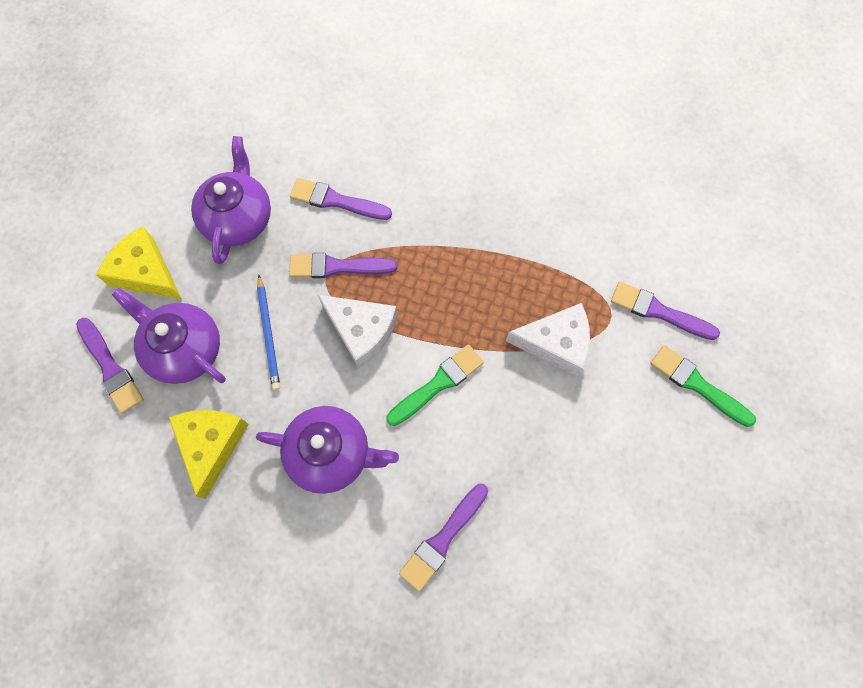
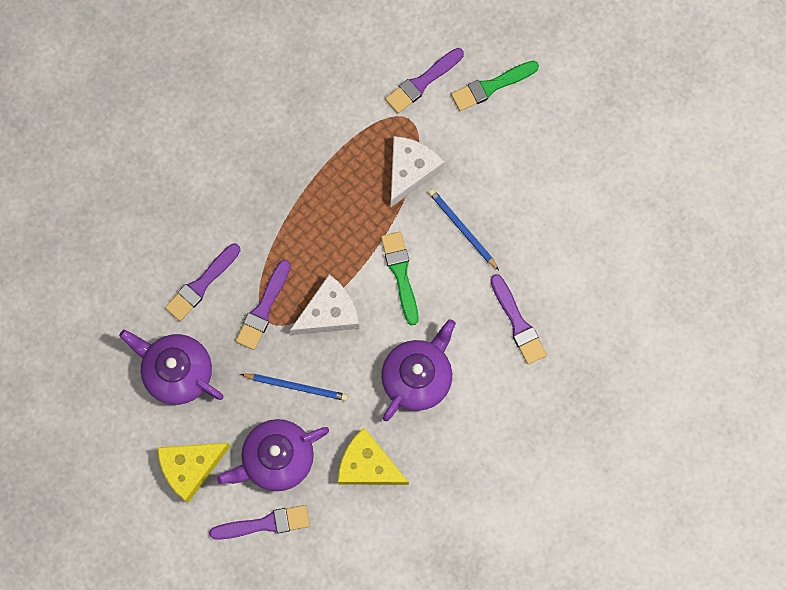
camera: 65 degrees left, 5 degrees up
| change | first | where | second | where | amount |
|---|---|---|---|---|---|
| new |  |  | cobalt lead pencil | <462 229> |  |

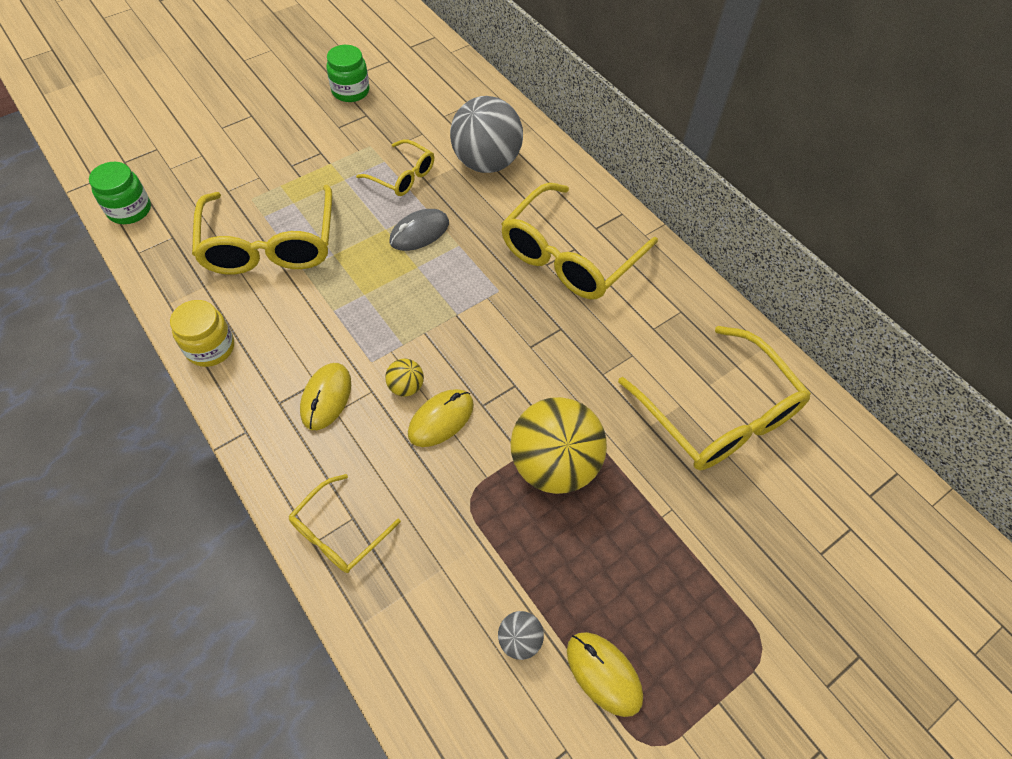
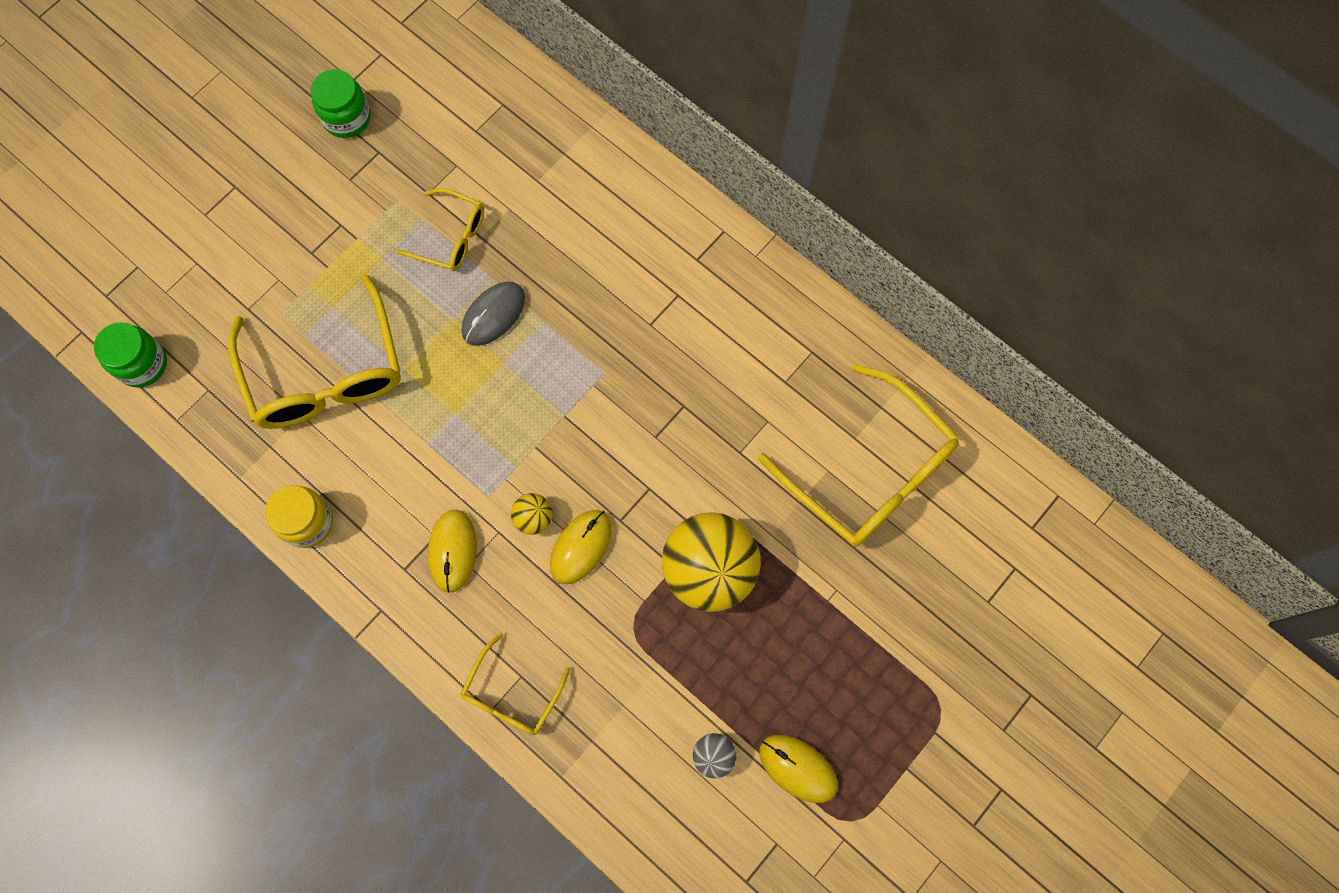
camera: 10 degrees left, 15 degrees up
| change | first | where | second | where | amount |
|---|---|---|---|---|---|
| gone | ash-grey ball | <486 163> |  |  |  |
| gone | bright yellow eyeglasses | <569 256> |  |  |  |

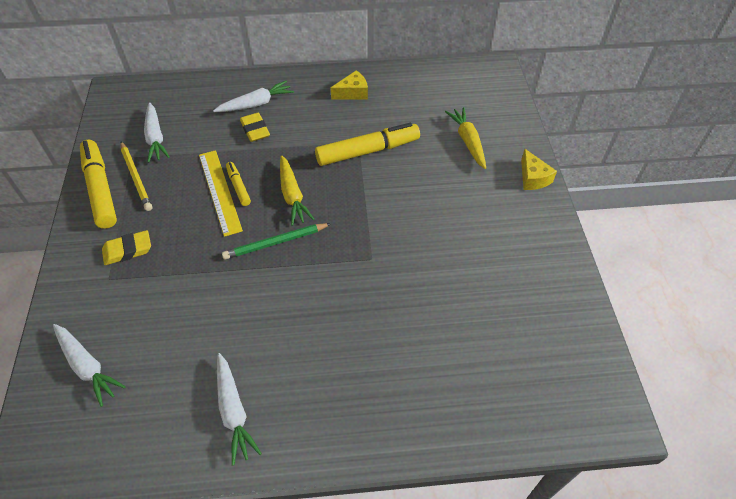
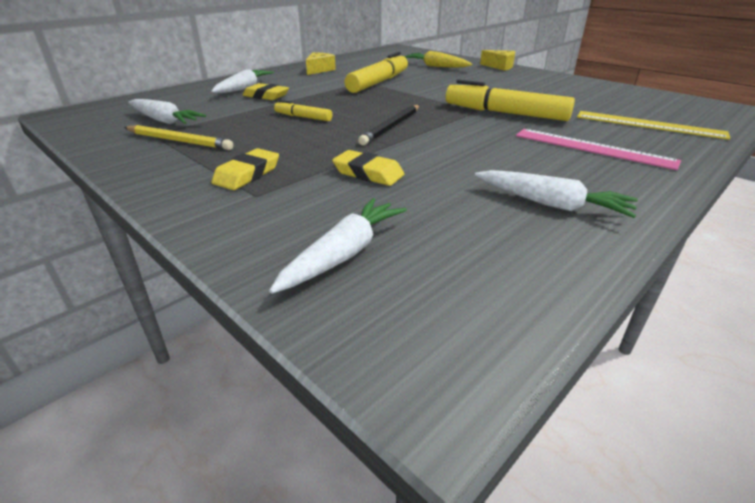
camera: 40 degrees left, 20 degrees down
| change | first | where | second | where | amount |
|---|---|---|---|---|---|
| shifted | bright yellow marker pen | <100 189> |  | <505 113> |  |
| shifted | bright yellow ruler | <219 191> |  | <649 125> |  |
| gone | bright yellow carrot | <292 195> |  |  |  |
| repainted | green lead pencil | <276 242> | black lead pencil | <391 127> |  |
| rotated | snow-white carrot | <87 366> |  | <344 253> | 60 degrees counterclockwise |
| new |  |  | rosy ruler | <592 148> |  |
| new |  |  | bright yellow gum eraser | <368 173> |  |

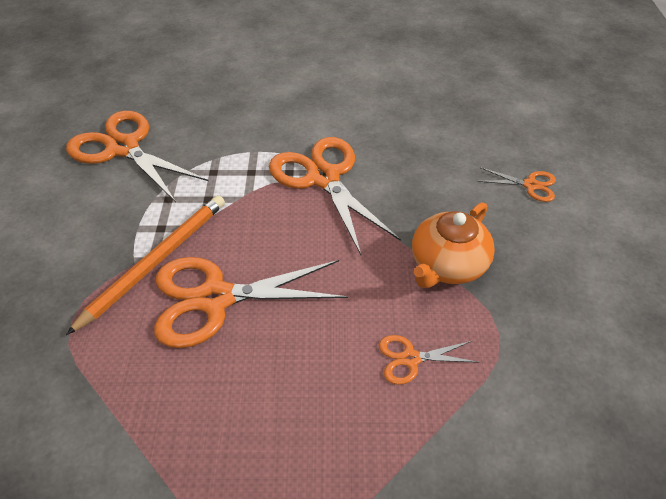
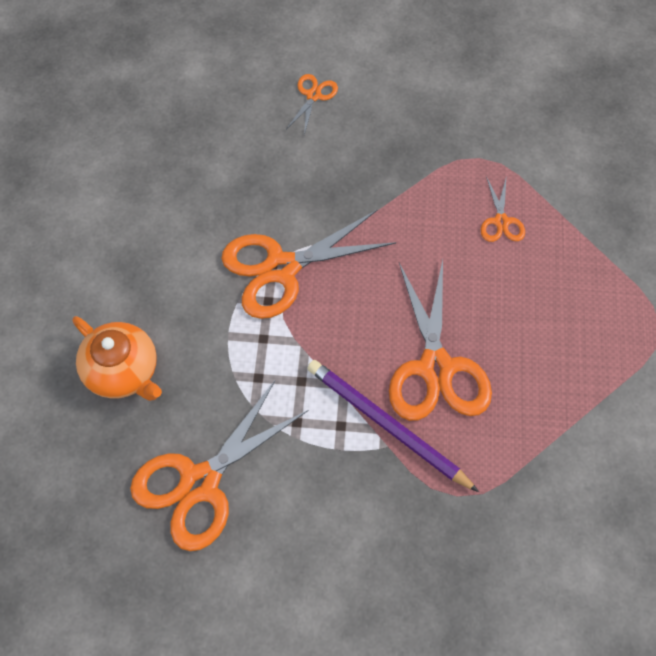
camera: 85 degrees left, 15 degrees up
| change | first | where | second | where | amount |
|---|---|---|---|---|---|
| repainted | orange-coloured lead pencil | <156 261> | royal purple lead pencil | <387 425> |  |
| shifted | orange-coloured teapot | <447 265> |  | <123 371> |  |

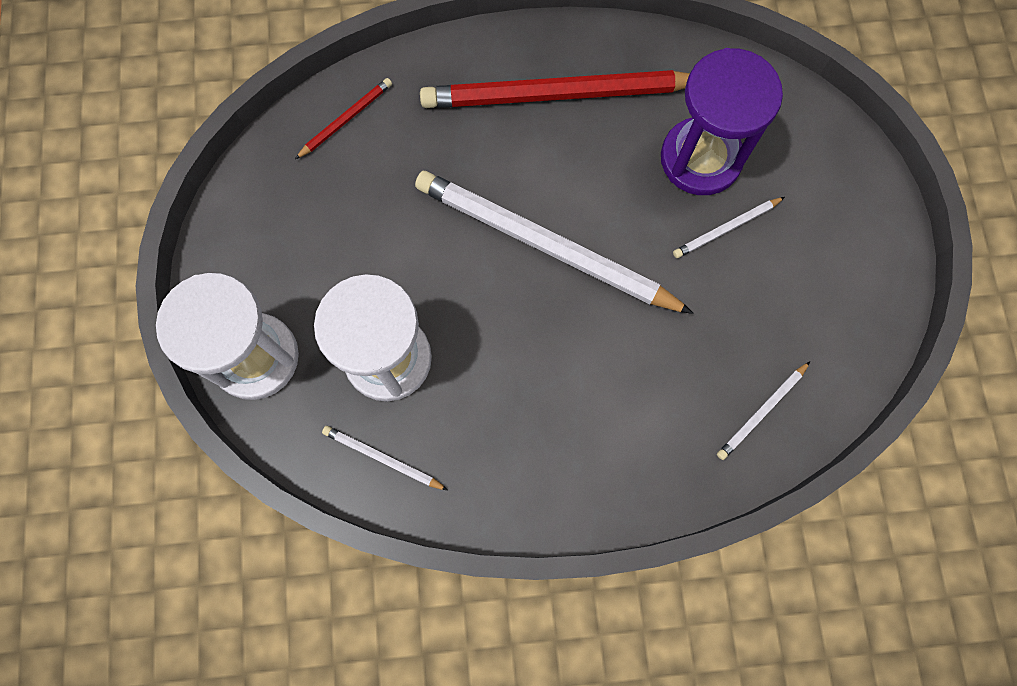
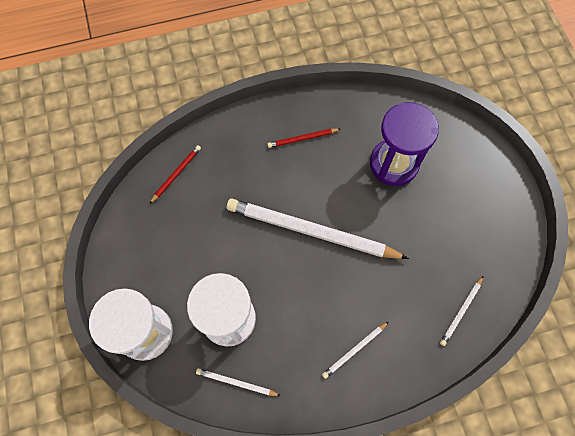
camera: 10 degrees left, 5 degrees down
| change | first | where | second | where | amount |
|---|---|---|---|---|---|
| scaled | red lead pencil | <558 95> |  | <302 139> | x0.43 |
| shifted | snow-white lead pencil | <726 229> |  | <354 350> |  |

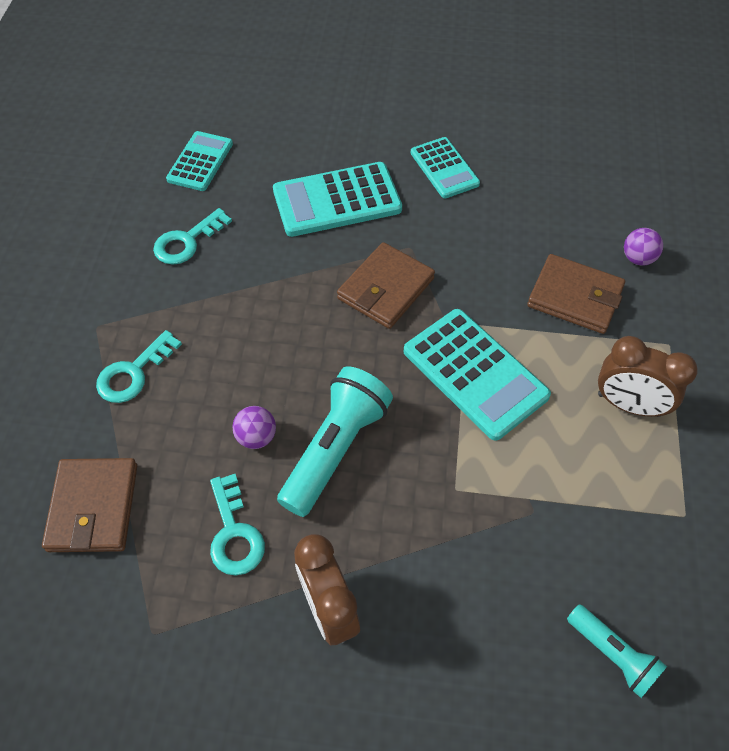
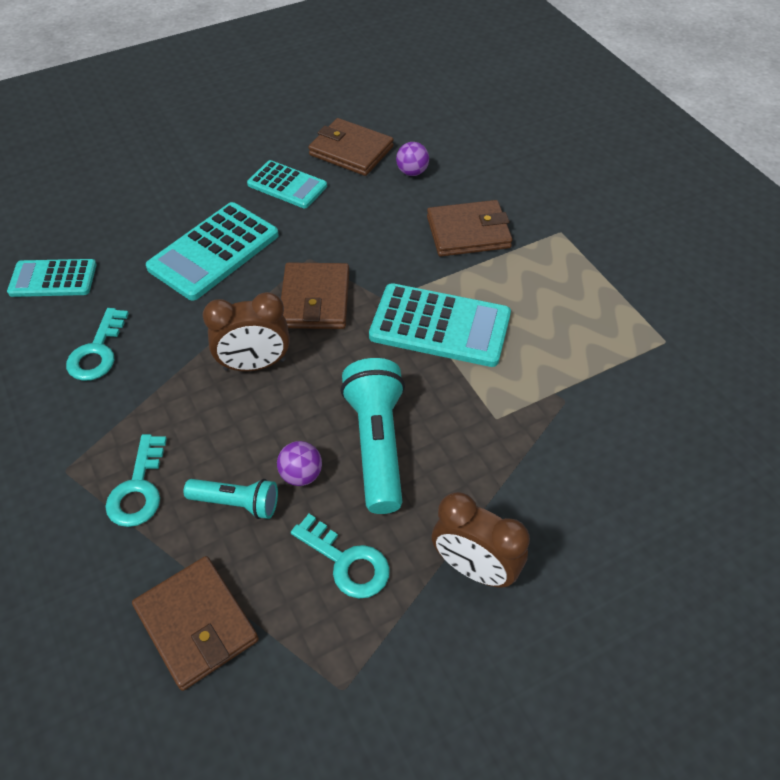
camera: 35 degrees left, 5 degrees down
| change | first | where | second | where | amount |
|---|---|---|---|---|---|
| rotated | teal calculator | <200 162> |  | <53 279> | 75 degrees counterclockwise |
| shifted | royal purple ball | <637 258> |  | <412 172> |  |
| shifted | russet clock | <628 405> |  | <254 364> |  |
| shifted | teal pocket torch | <612 654> |  | <237 503> |  |
| new |  |  | russet wallet | <351 151> |  |

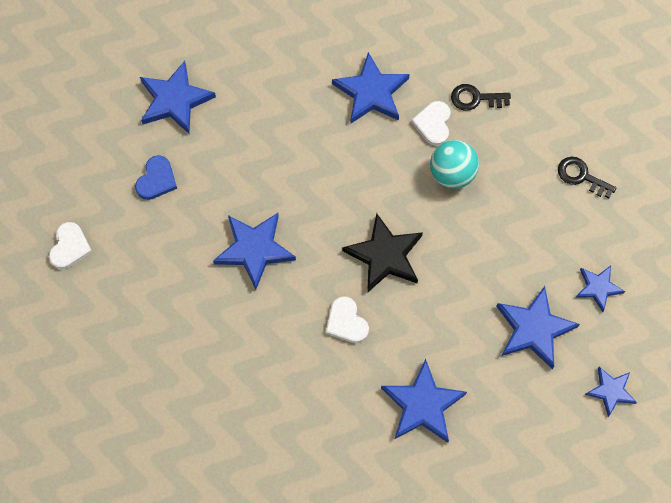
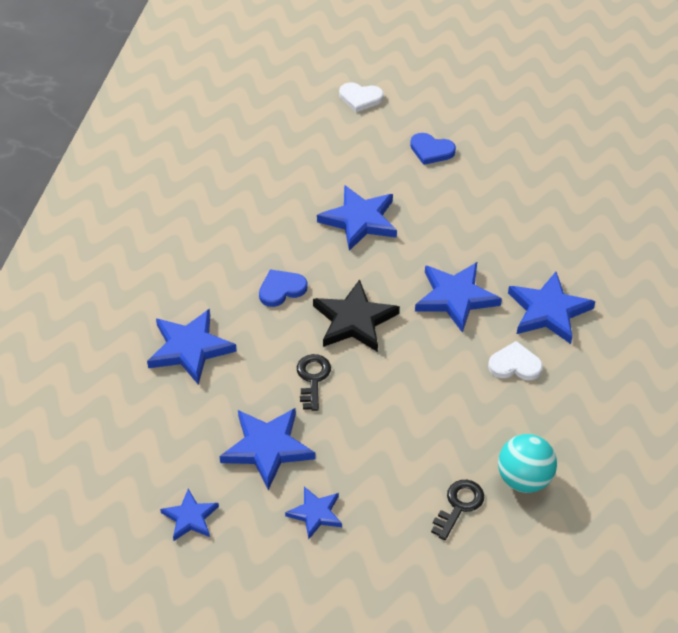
camera: 90 degrees right, 20 degrees down
| change | first | where | second | where | amount |
|---|---|---|---|---|---|
| shifted | cobalt star | <175 100> |  | <455 298> |  |
| shifted | black key | <475 98> |  | <313 379> |  |
| shifted | teal ball | <452 174> |  | <524 479> |  |
| repainted | snow-white love heart | <346 322> | cobalt love heart | <281 289> |  |

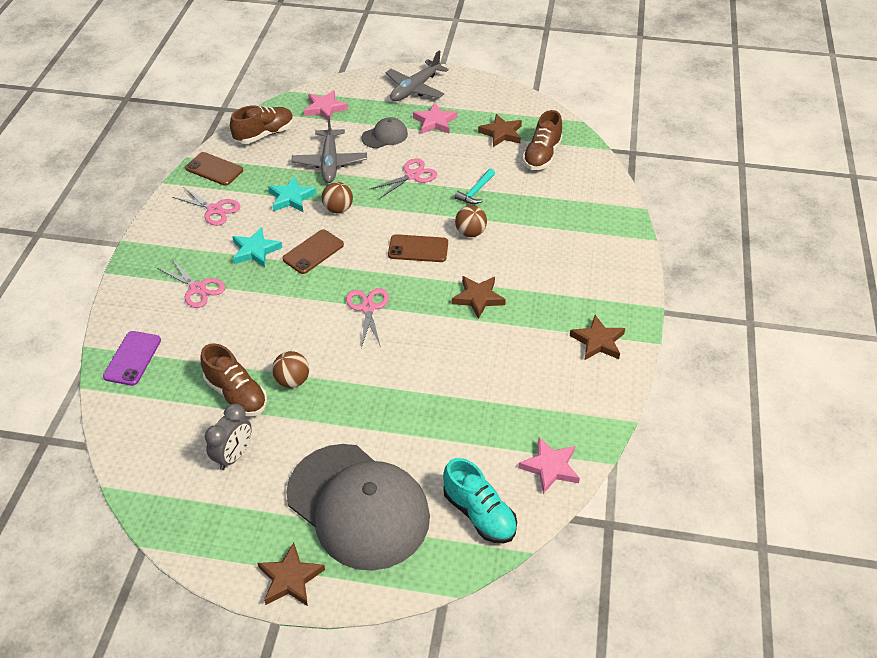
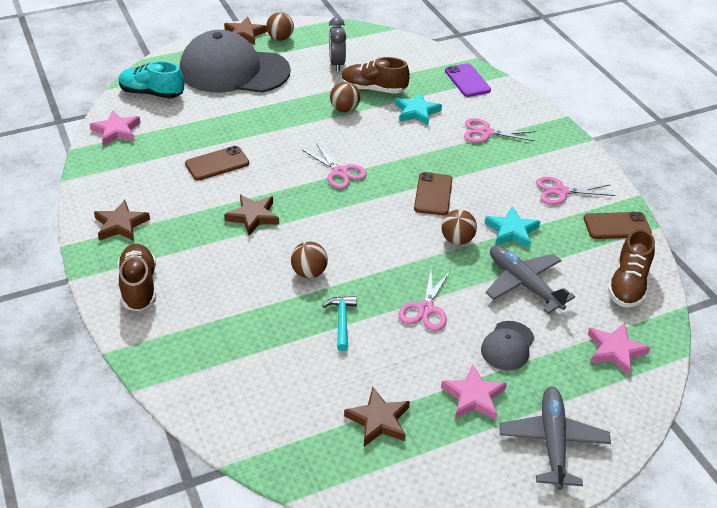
camera: 145 degrees right, 5 degrees down
| change | first | where | second | where | amount |
|---|---|---|---|---|---|
| shifted | russet shoe | <542 155> |  | <139 286> |  |
| shifted | teal star | <255 250> |  | <416 112> |  |
| shifted | russet mobile phone | <418 249> |  | <217 164> |  |
| new |  |  | russet ball | <280 38> |  |

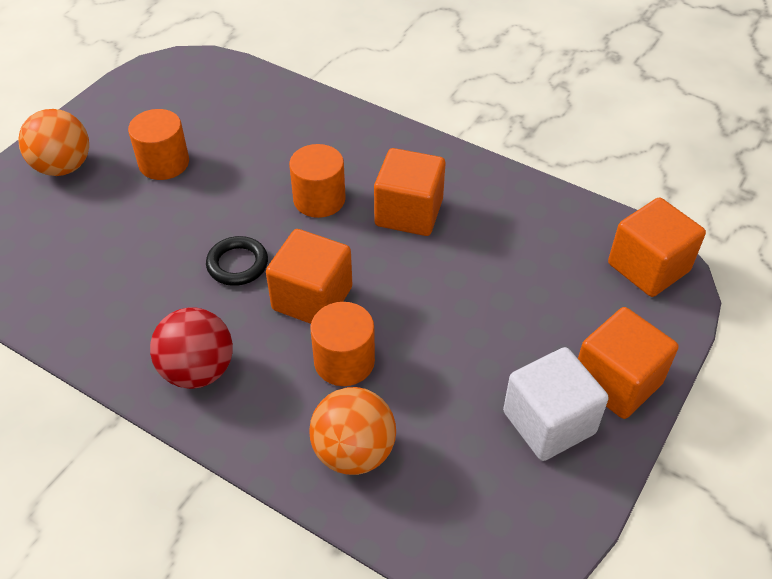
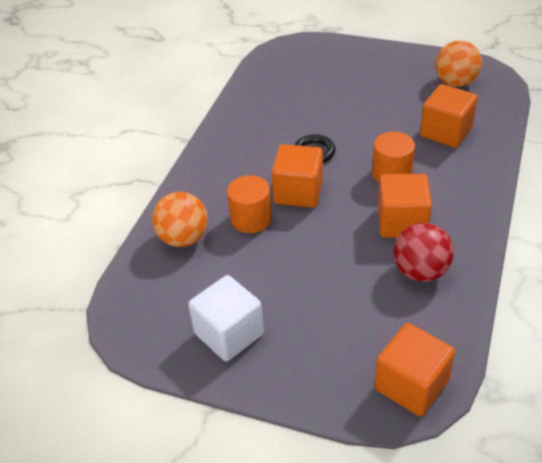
camera: 80 degrees right, 5 degrees down
| change | first | where | second | where | amount |
|---|---|---|---|---|---|
| shifted | orange-coloured ball | <63 167> |  | <455 82> |  |
| gone | orange-coloured solid cylinder | <164 163> |  |  |  |
| shifted | orange-coloured block | <617 382> |  | <446 132> |  |
| shifted | red ball | <198 370> |  | <420 271> |  |

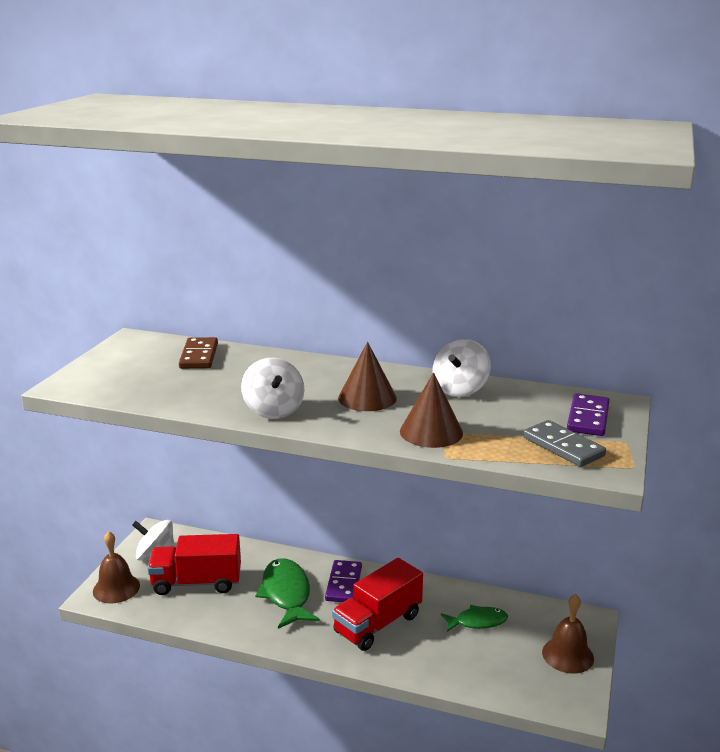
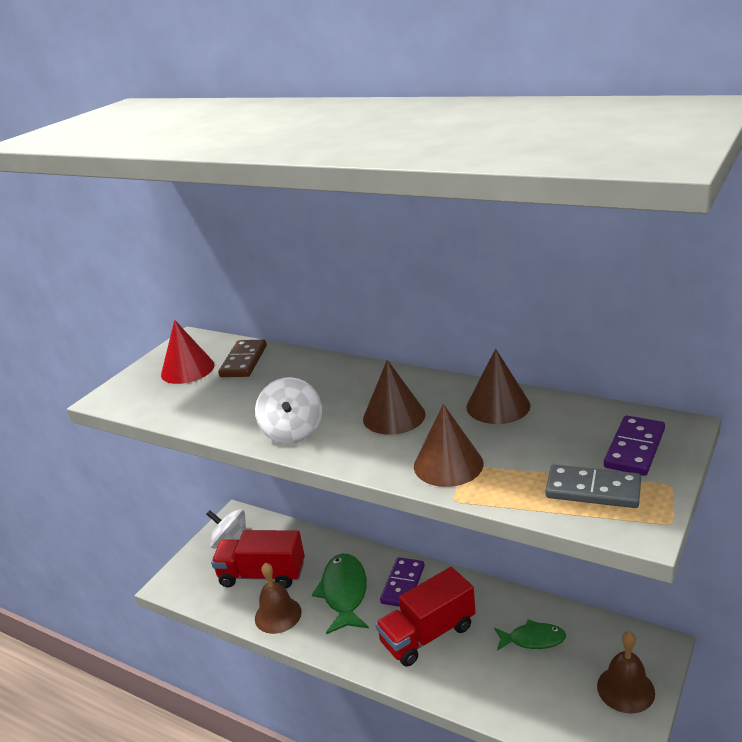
camera: 15 degrees right, 5 degrees up
| change | first | where | second | where | amount |
|---|---|---|---|---|---|
| swapped | snow-white toy top | <460 389> | russet cone | <498 406> |  |
| rotated | ash-grey domino piece | <563 447> |  | <593 490> | 45 degrees counterclockwise |
| shifted | russet school bell | <116 588> |  | <278 615> |  |
| new |  |  | red cone | <187 369> |  |

